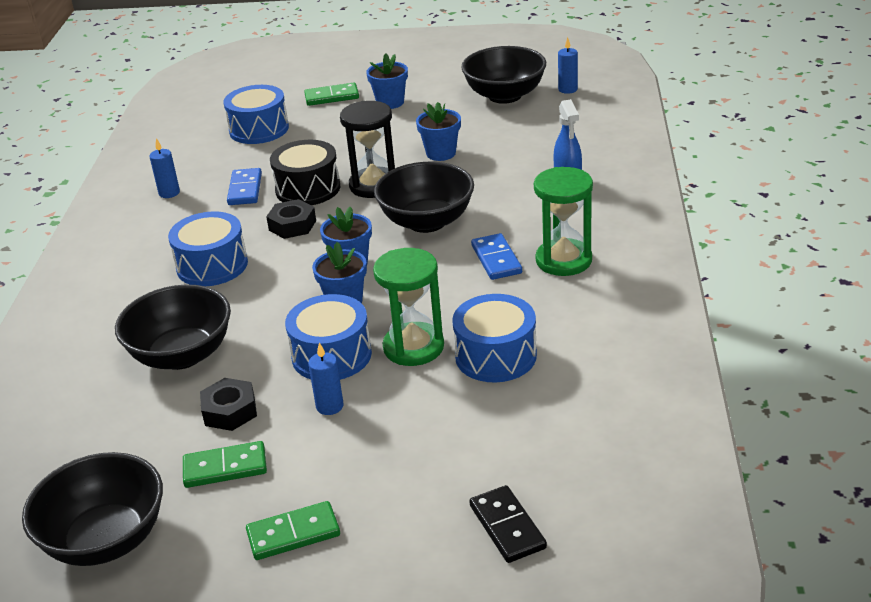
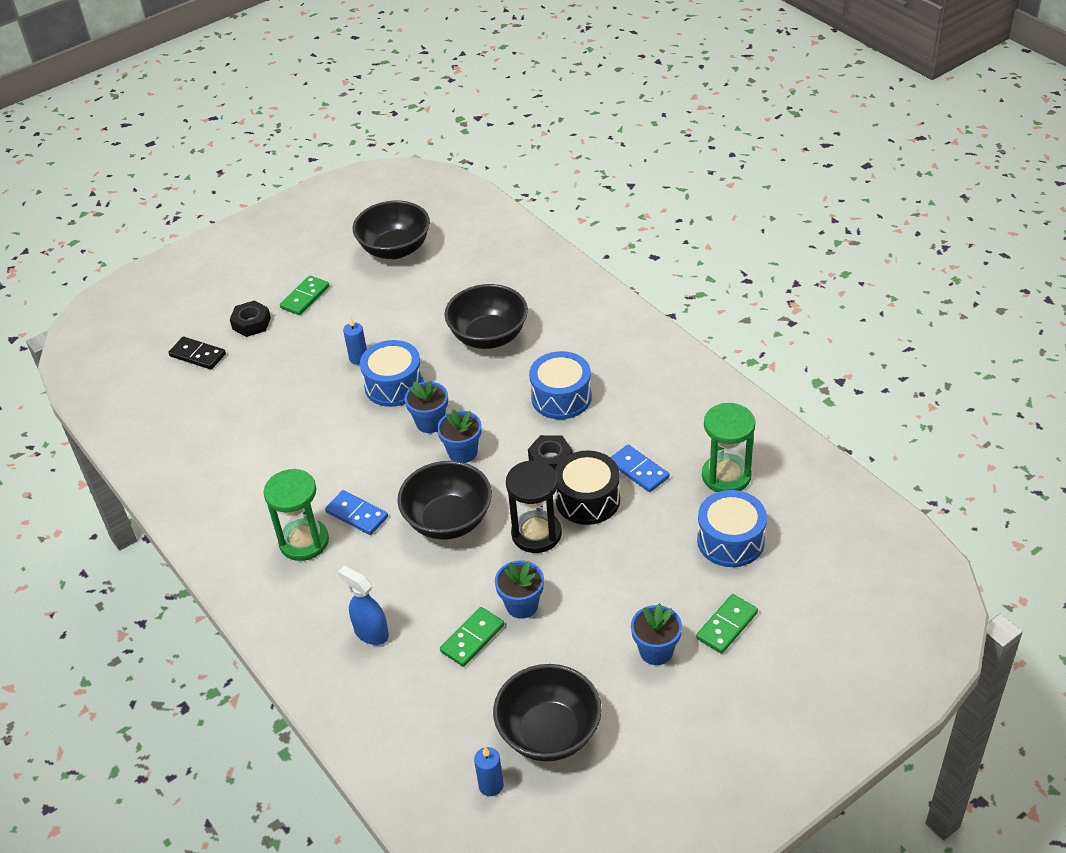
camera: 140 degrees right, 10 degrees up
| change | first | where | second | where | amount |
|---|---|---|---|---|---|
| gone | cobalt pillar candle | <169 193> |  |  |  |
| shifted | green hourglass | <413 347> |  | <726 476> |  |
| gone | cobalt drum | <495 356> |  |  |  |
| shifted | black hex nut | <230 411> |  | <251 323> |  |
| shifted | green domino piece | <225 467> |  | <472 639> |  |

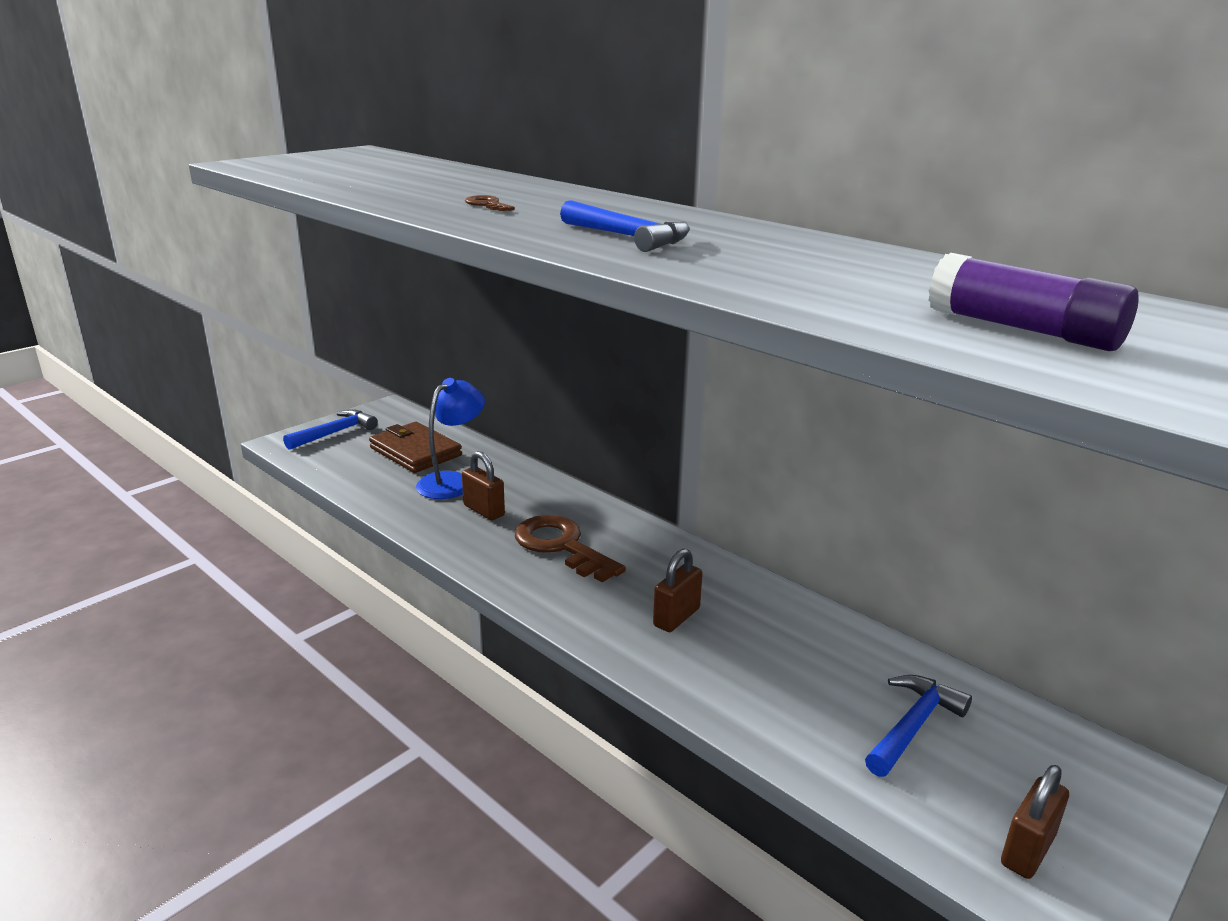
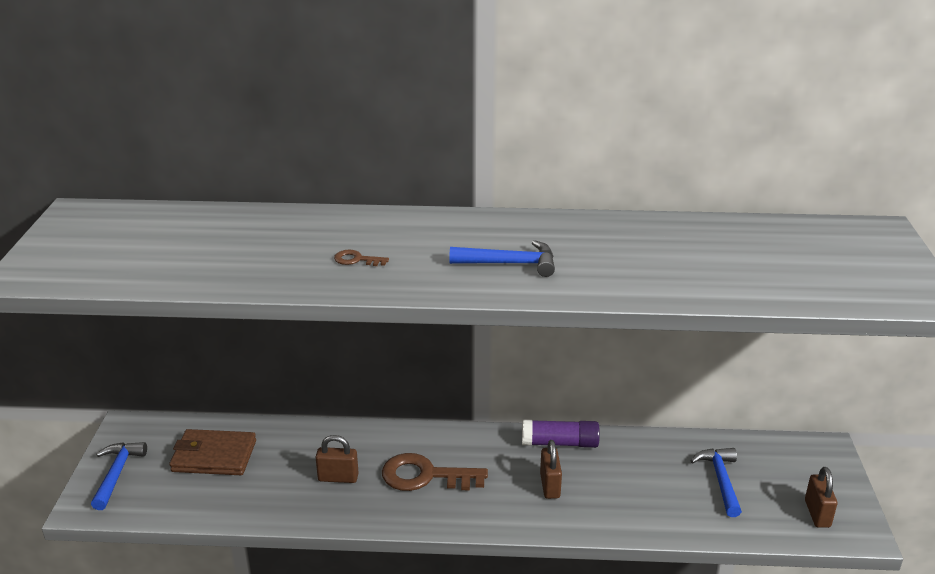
camera: 40 degrees left, 5 degrees up
| change | first | where | second | where | amount |
|---|---|---|---|---|---|
| shifted | royal purple glue | <1023 330> |  | <560 443> |  |
| gone | cobalt desk lamp | <452 481> |  |  |  |

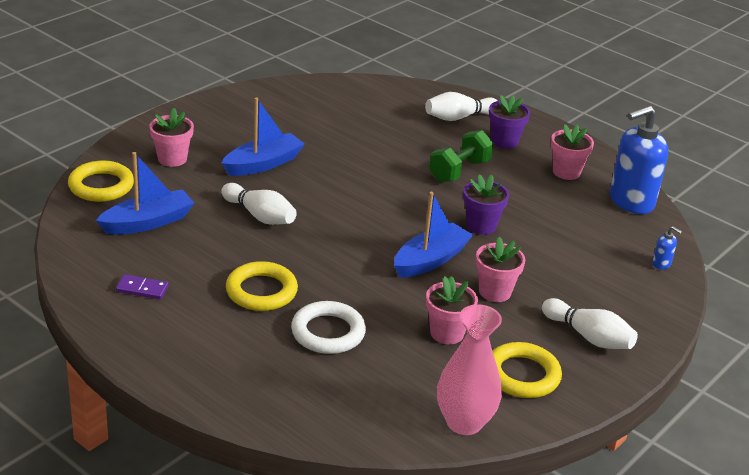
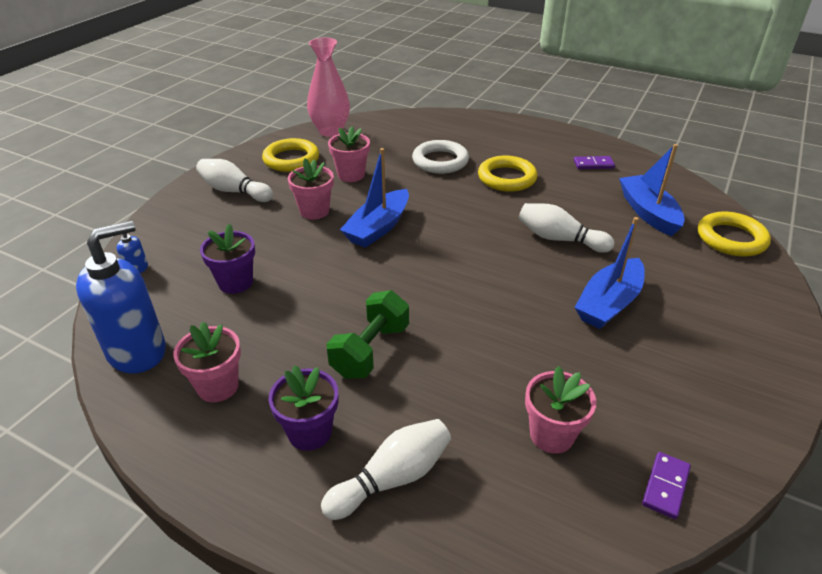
camera: 170 degrees right, 5 degrees up
| change | first | where | second | where | amount |
|---|---|---|---|---|---|
| shifted | rosy potted plant | <172 159> |  | <551 435> |  |
| rotated | cobalt sailboat | <147 222> |  | <648 213> | 120 degrees clockwise |
| shifted | royal purple potted plant | <481 226> |  | <235 282> |  |
| new |  |  | royal purple domino piece | <665 486> |  |

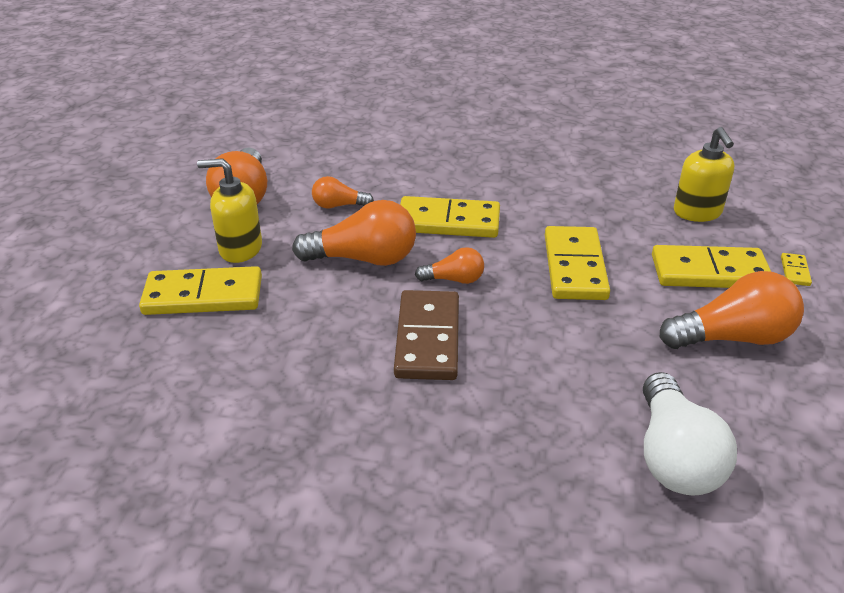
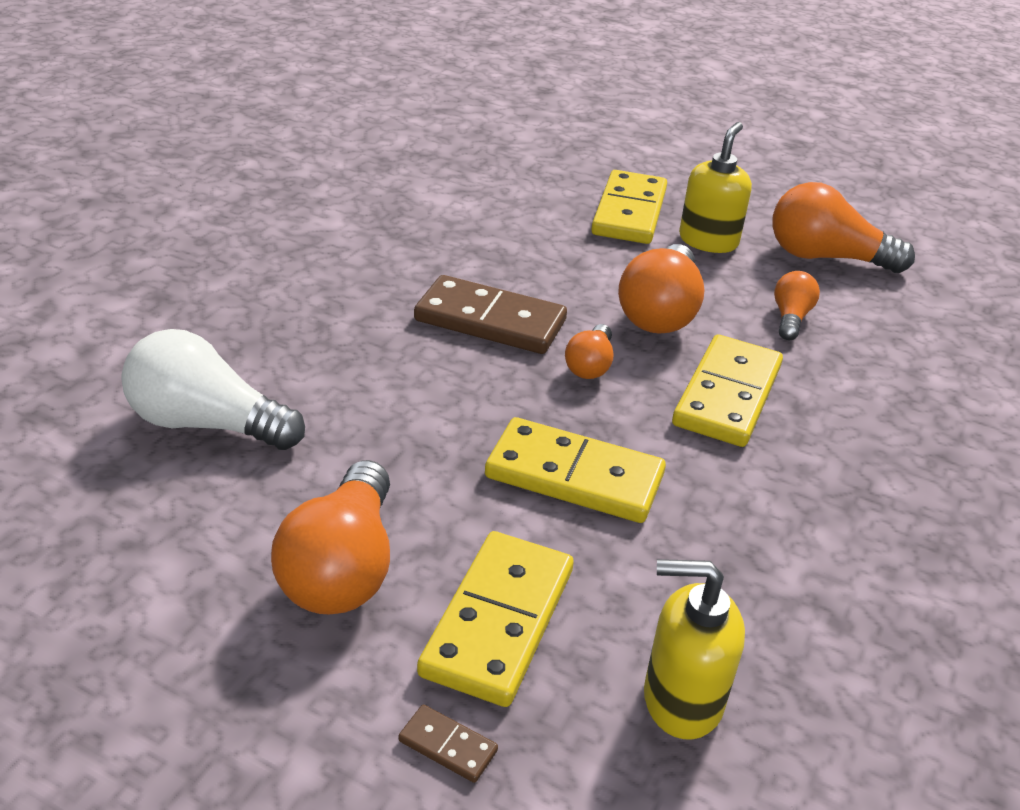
camera: 105 degrees right, 0 degrees up
| change | first | where | second | where | amount |
|---|---|---|---|---|---|
| repainted | bright yellow domino piece | <794 271> | russet domino piece | <448 746> |  |

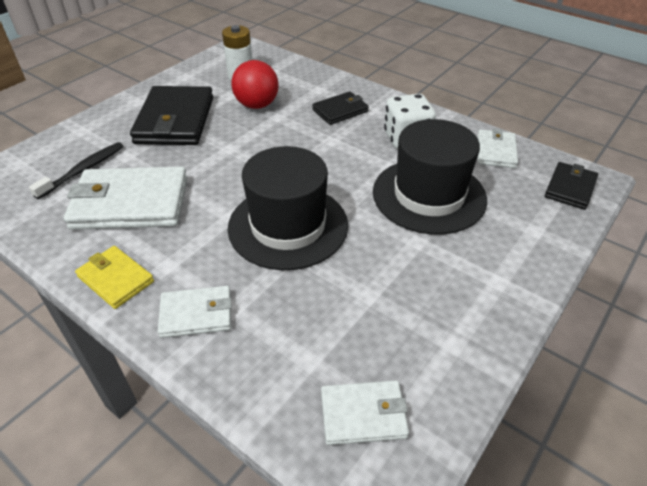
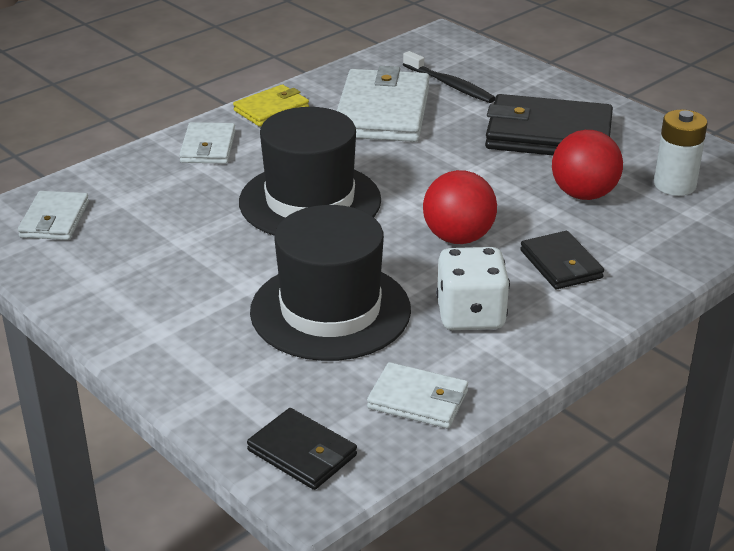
camera: 100 degrees right, 10 degrees down
| change | first | where | second | where | amount |
|---|---|---|---|---|---|
| new |  |  | red ball | <458 238> |  |

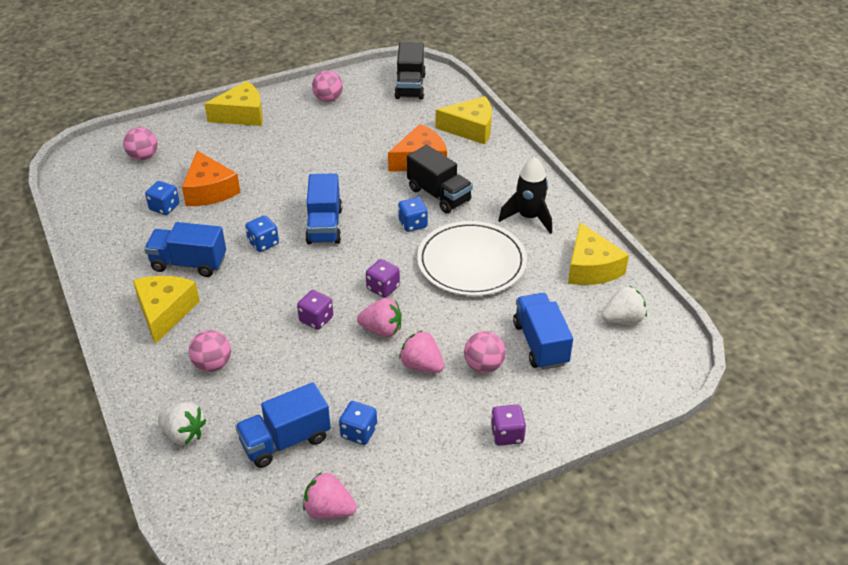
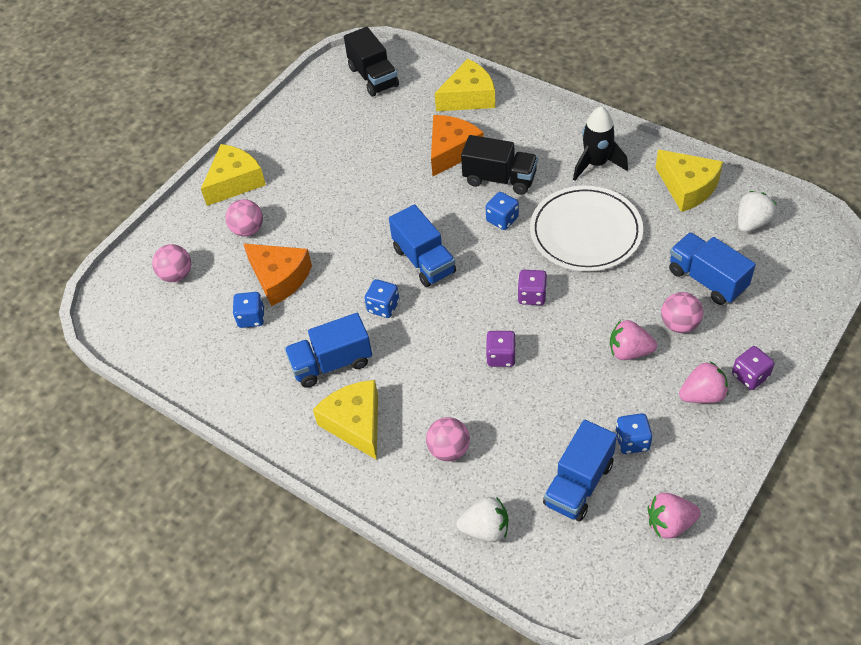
camera: 25 degrees left, 10 degrees up
| change | first | where | second | where | amount |
|---|---|---|---|---|---|
| shifted | rosy ball | <328 99> |  | <248 230> |  |
| shifted | rosy berry | <382 330> |  | <702 395> |  |

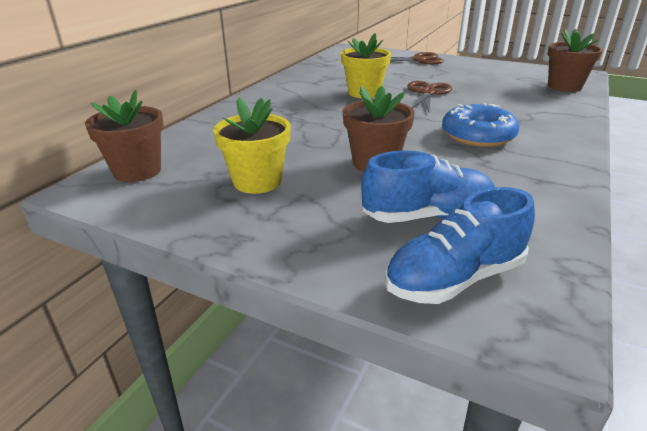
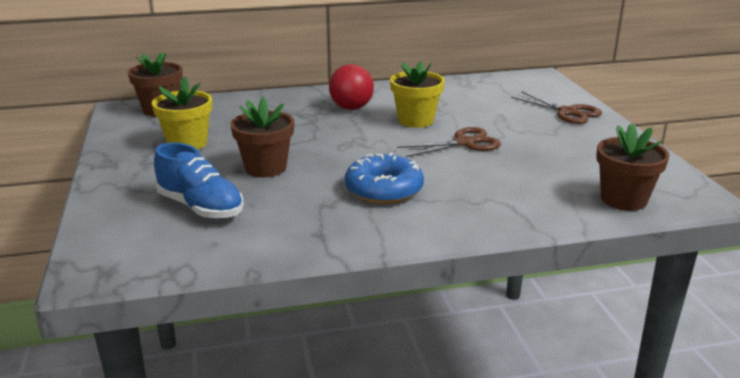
camera: 50 degrees right, 5 degrees down
| change | first | where | second | where | amount |
|---|---|---|---|---|---|
| gone | cobalt shoe | <454 278> |  |  |  |
| new |  |  | red ball | <351 108> |  |

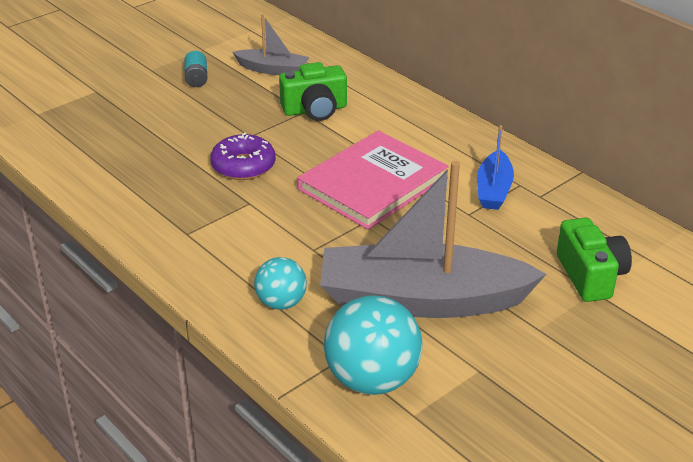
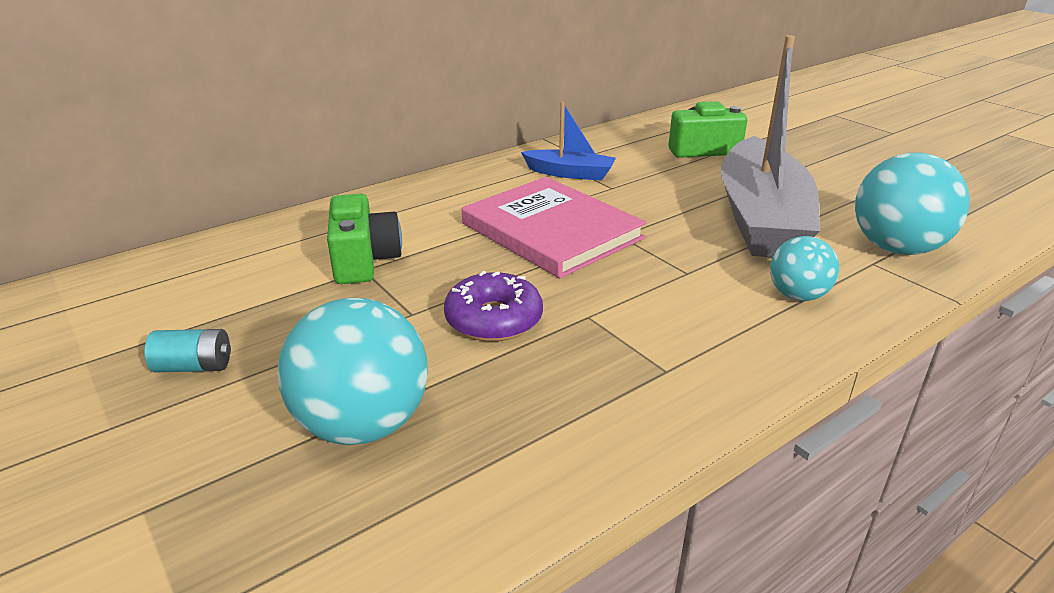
camera: 85 degrees left, 5 degrees down
| change | first | where | second | where | amount |
|---|---|---|---|---|---|
| gone | ash-grey sailboat | <273 69> |  |  |  |
| new |  |  | teal ball | <363 425> |  |

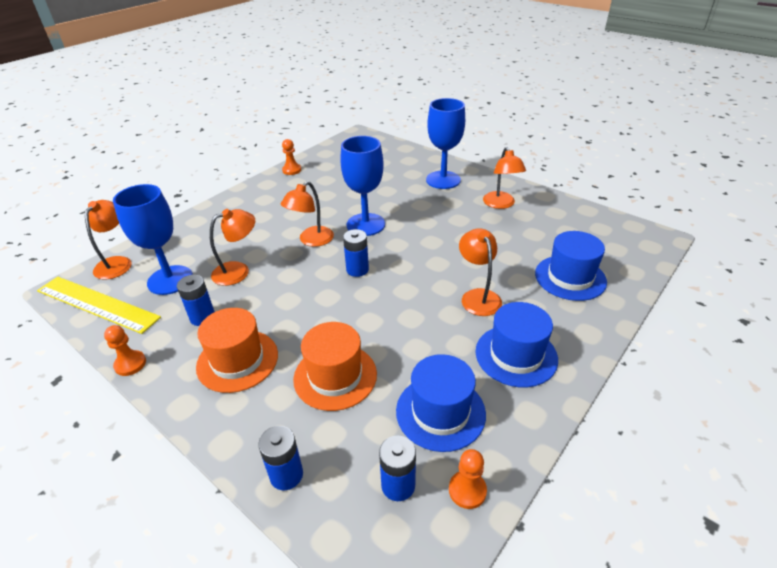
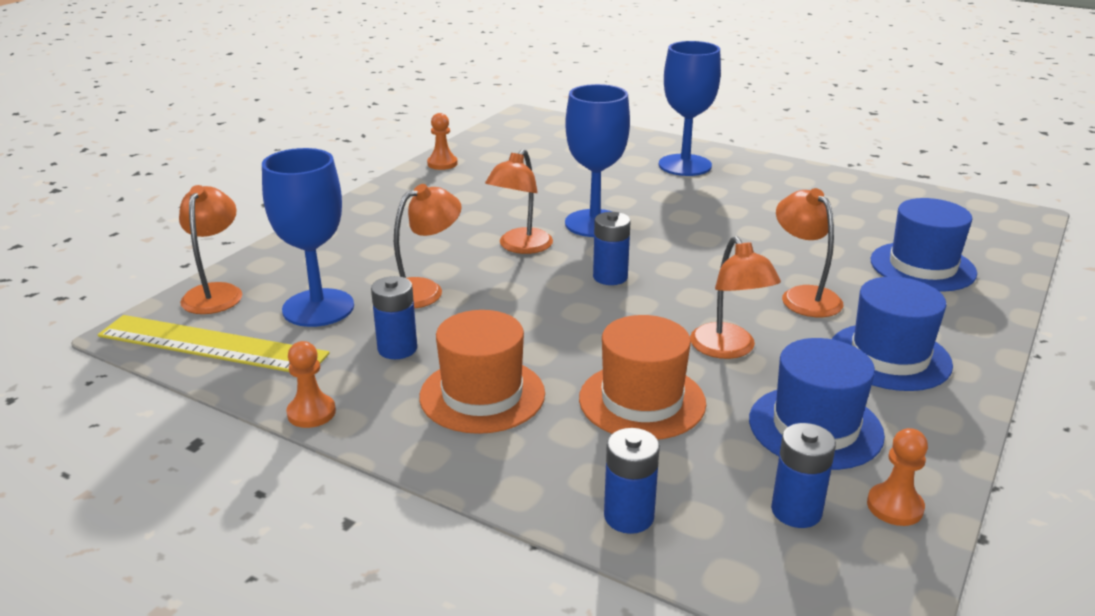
camera: 10 degrees left, 10 degrees down
| change | first | where | second | where | amount |
|---|---|---|---|---|---|
| shifted | orange-coloured desk lamp | <500 204> |  | <728 349> |  |

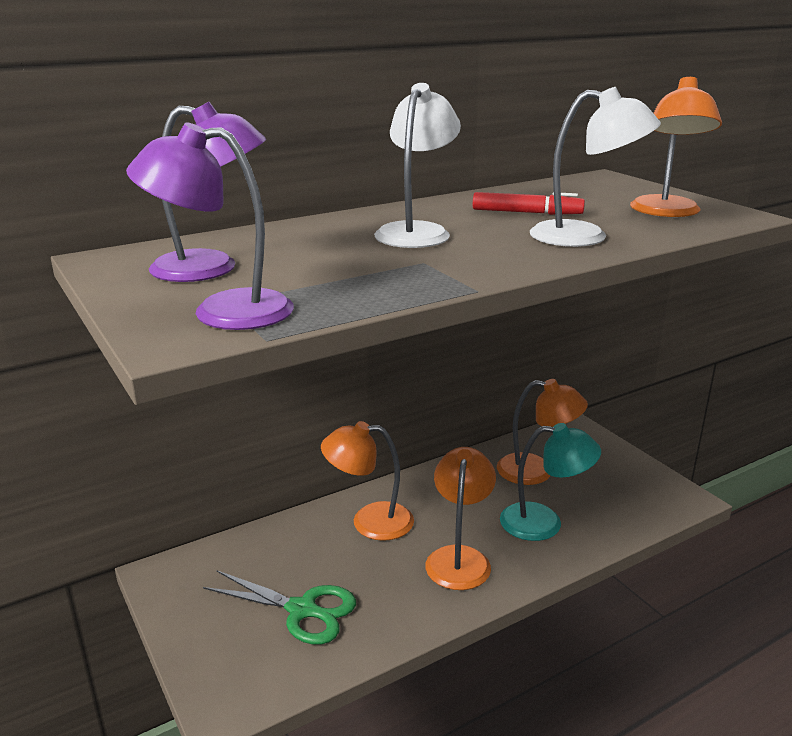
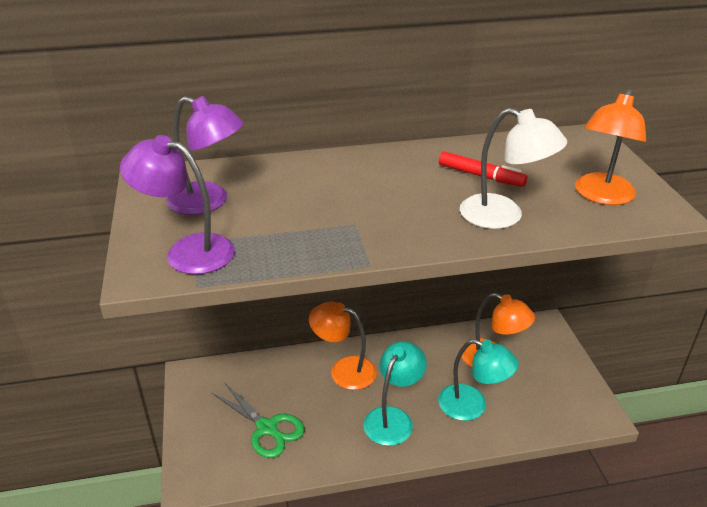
camera: 20 degrees right, 10 degrees up
| change | first | where | second | where | amount |
|---|---|---|---|---|---|
| gone | snow-white desk lamp | <417 232> |  |  |  |
| repainted | orange-coloured desk lamp | <459 558> | teal desk lamp | <393 418> |  |

